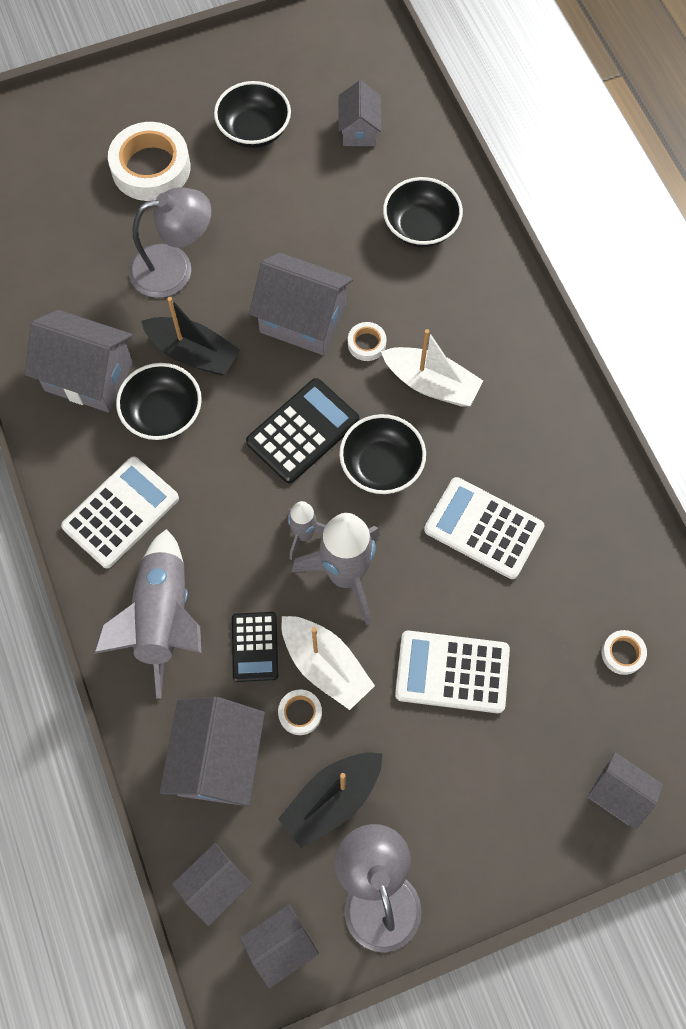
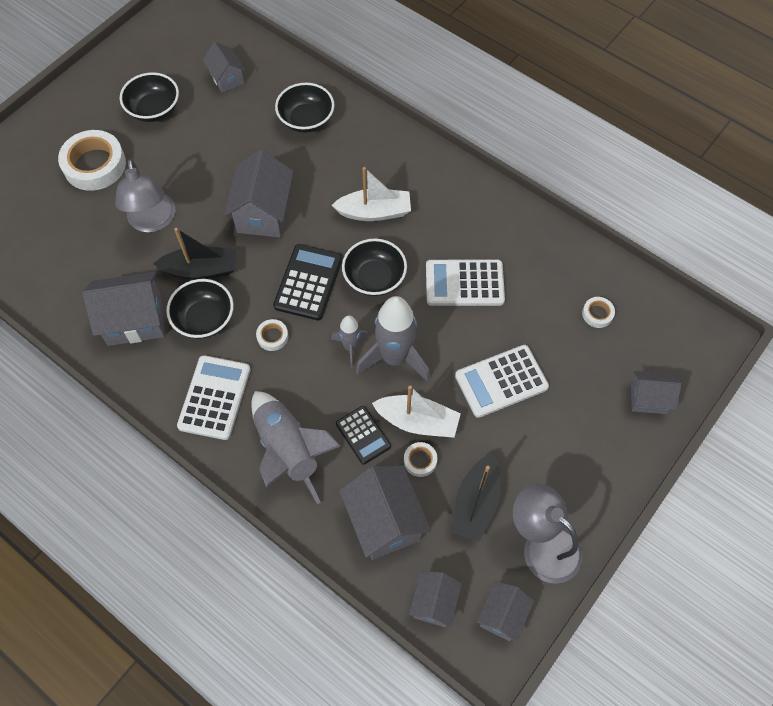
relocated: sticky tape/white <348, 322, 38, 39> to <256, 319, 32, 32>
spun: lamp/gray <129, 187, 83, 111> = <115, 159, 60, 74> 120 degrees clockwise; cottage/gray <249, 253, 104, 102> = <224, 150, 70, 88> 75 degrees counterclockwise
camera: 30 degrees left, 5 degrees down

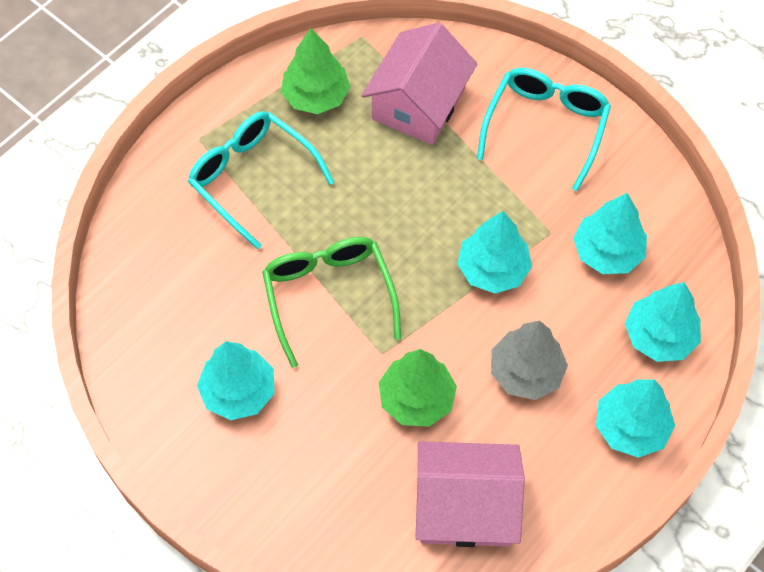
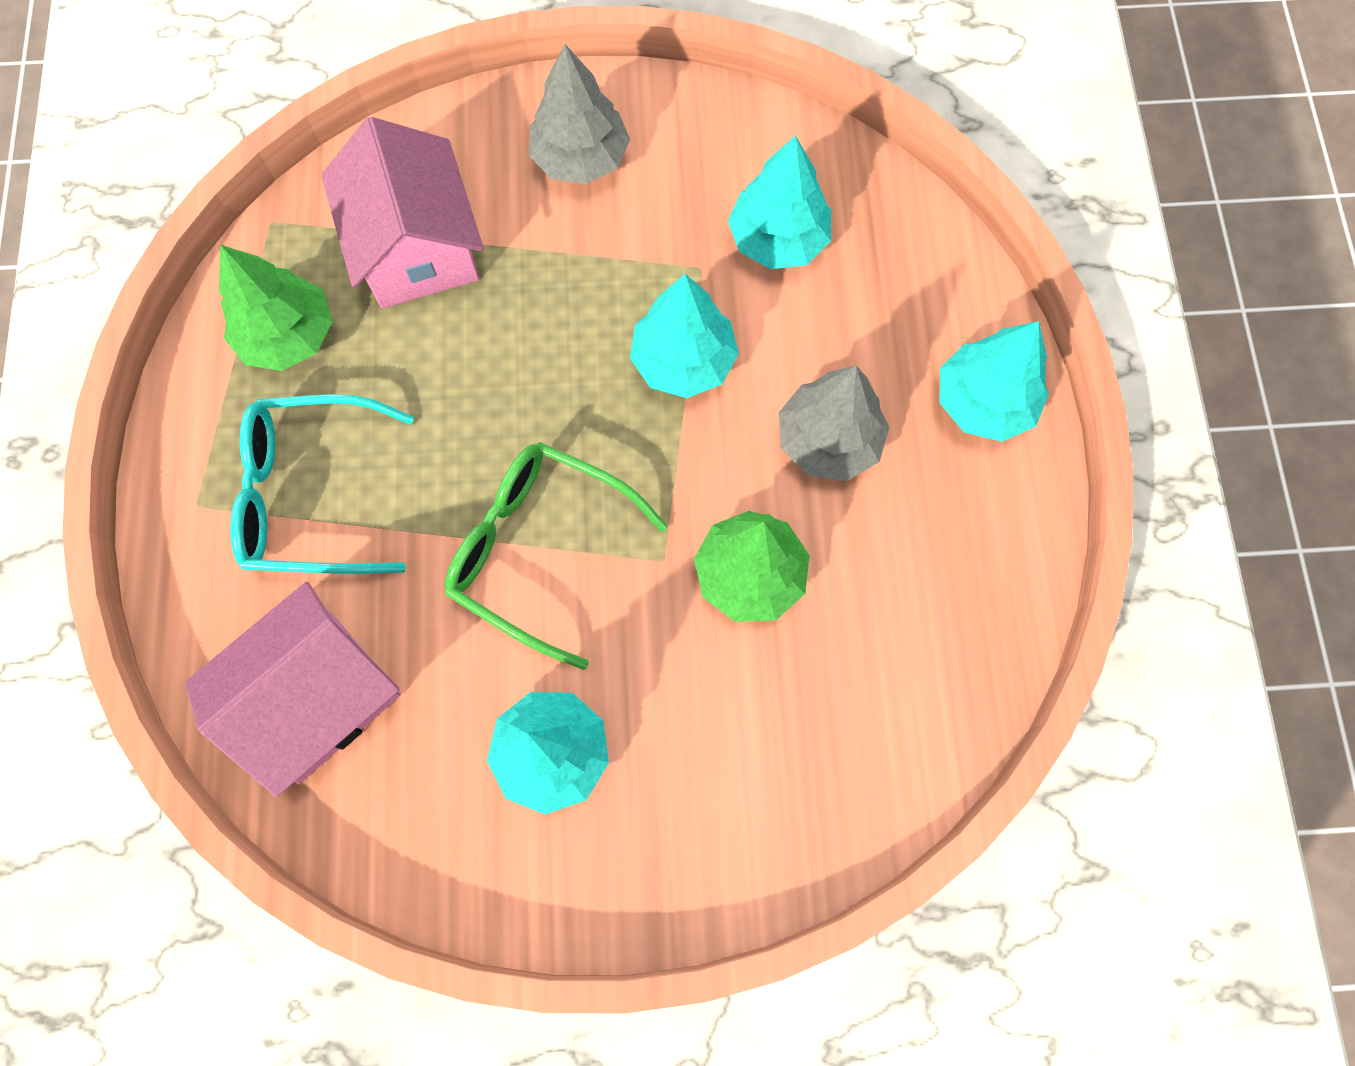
missing: toy tree/aqua <625, 282, 76, 80>
relocated: cottage/rose-pink <415, 441, 110, 106> to <184, 582, 217, 215>
exchanged: glasses/aqua <477, 68, 134, 123> to toy tree/gray <529, 44, 101, 140>
camera: 45 degrees left, 10 degrees up

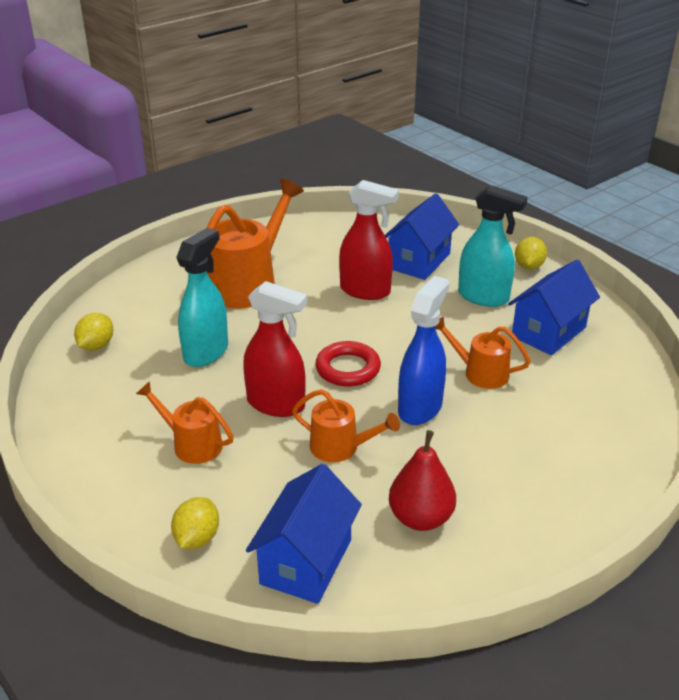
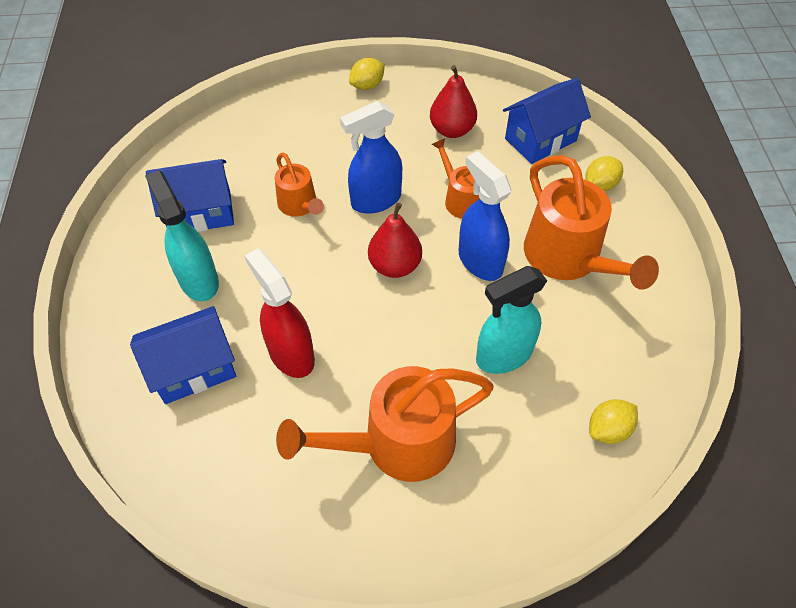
relocated: citrus fruit/golden <515, 237, 32, 33> to <349, 58, 36, 32>
exchanged: ring/scarlet <315, 341, 66, 46> to pear fruit/scarlet <368, 203, 54, 75>
colour: spray cleaner/scarlet <243, 281, 64, 136> to spray cleaner/cobalt <459, 151, 52, 130>
size: watering pot/orange <136, 381, 98, 83> = <524, 155, 135, 135> x1.83
camera: 145 degrees left, 20 degrees up

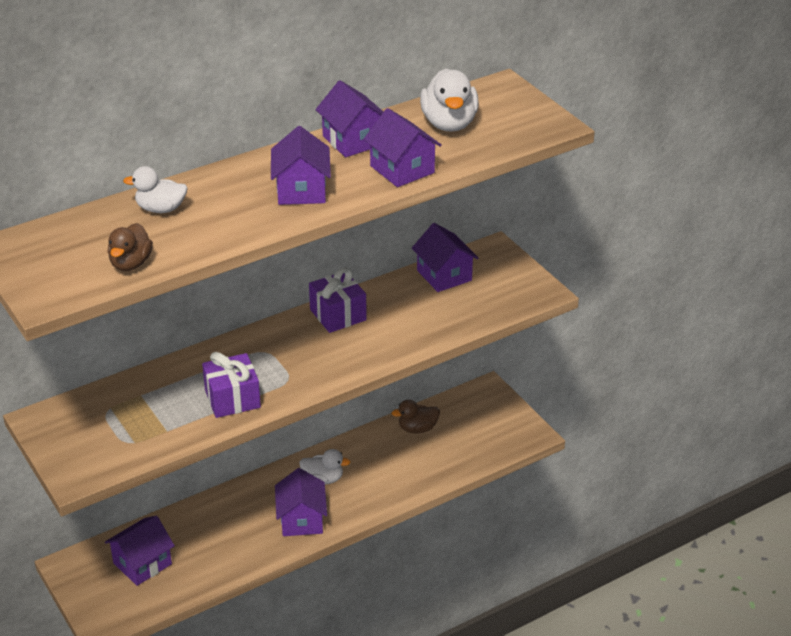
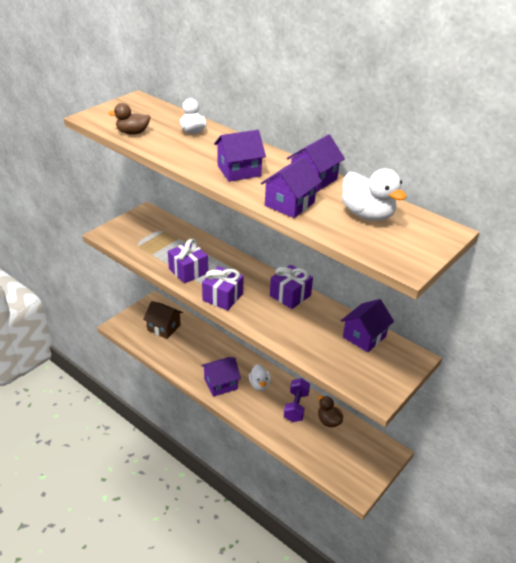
appeared: wrapped gift/purple <202, 266, 42, 45>; hand weight/purple <284, 378, 26, 44>
colour: cottage/purple <105, 515, 70, 71> to cottage/russet <143, 301, 40, 38>
spun: rubber duck/white <420, 68, 59, 64> = <342, 168, 64, 53> 105 degrees counterclockwise
camera: 70 degrees right, 0 degrees up

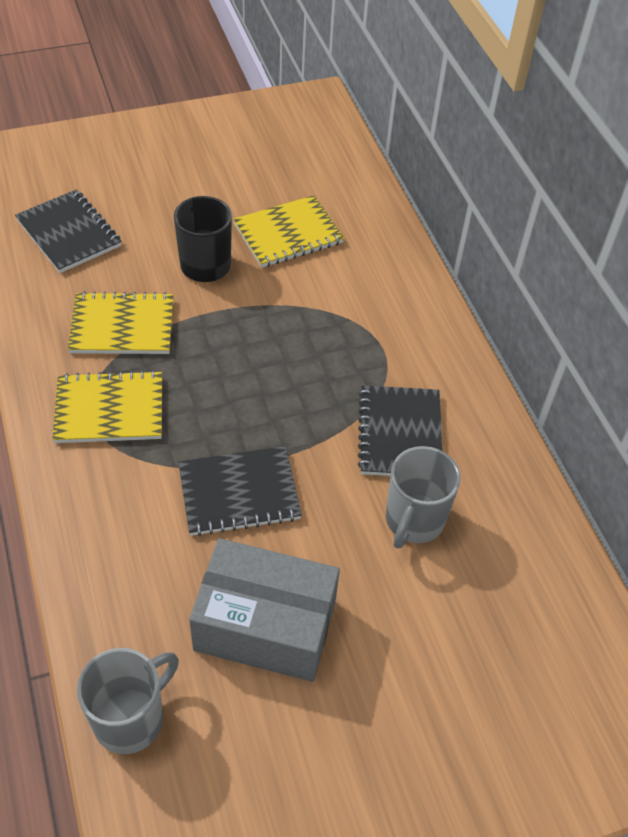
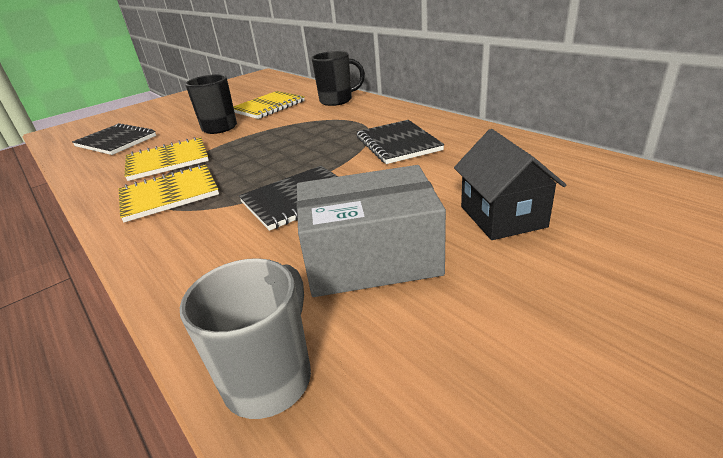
missing: coffee mug/gray <386, 446, 75, 103>
appeared: coffee mug/jet-black <312, 51, 53, 55>; cottage/jet-black <454, 129, 112, 111>
camera: 15 degrees left, 20 degrees down

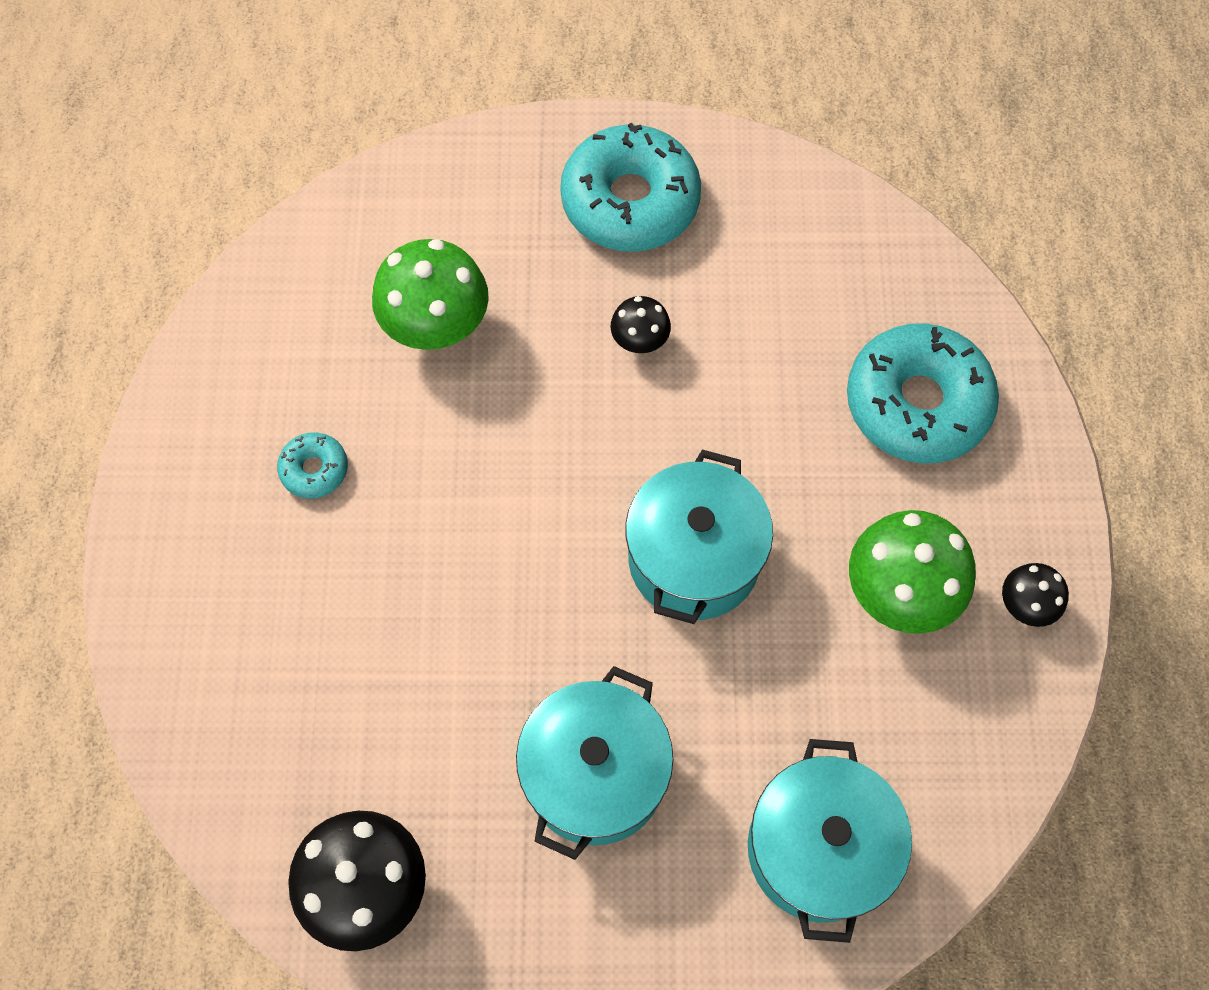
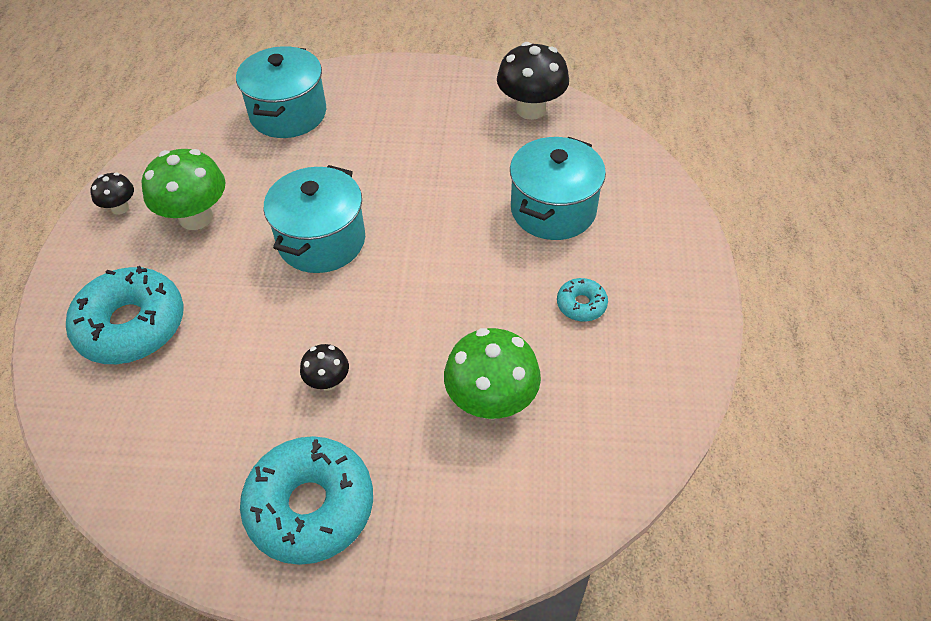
relocated: pot/aqua <516, 666, 157, 194> to <510, 137, 96, 103>
camera: 175 degrees left, 15 degrees down

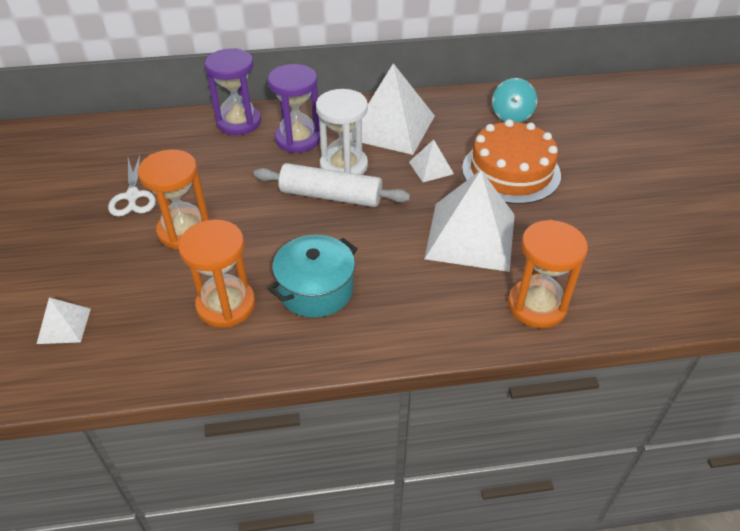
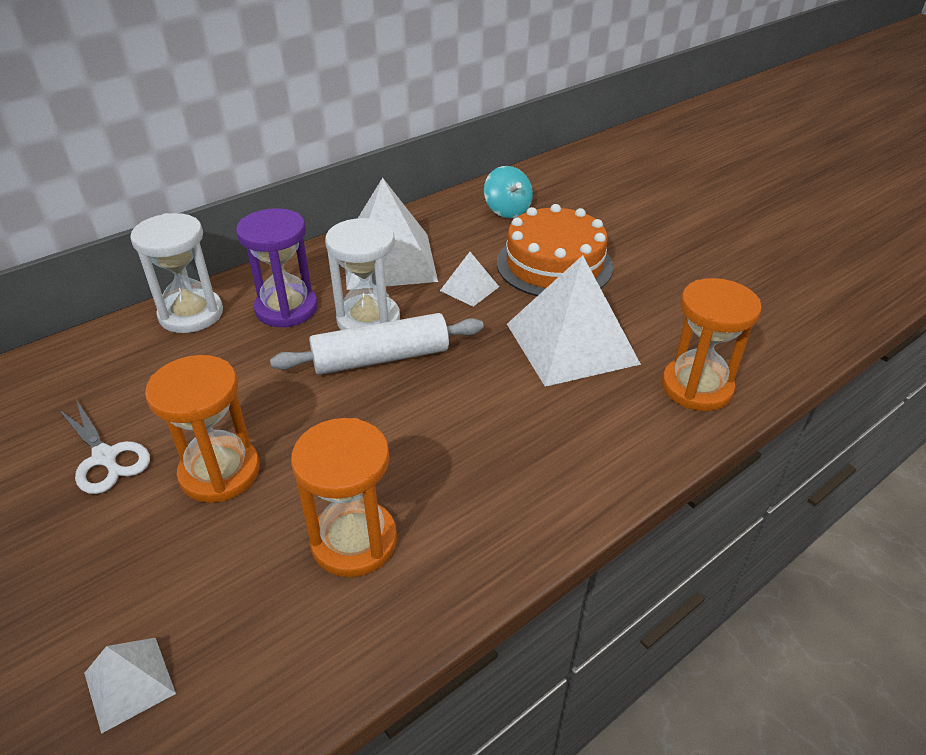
missing: pot/aqua <268, 235, 89, 83>
colour: sandglass/purple <205, 48, 56, 87> to sandglass/white <130, 213, 93, 120>
camera: 30 degrees left, 5 degrees down

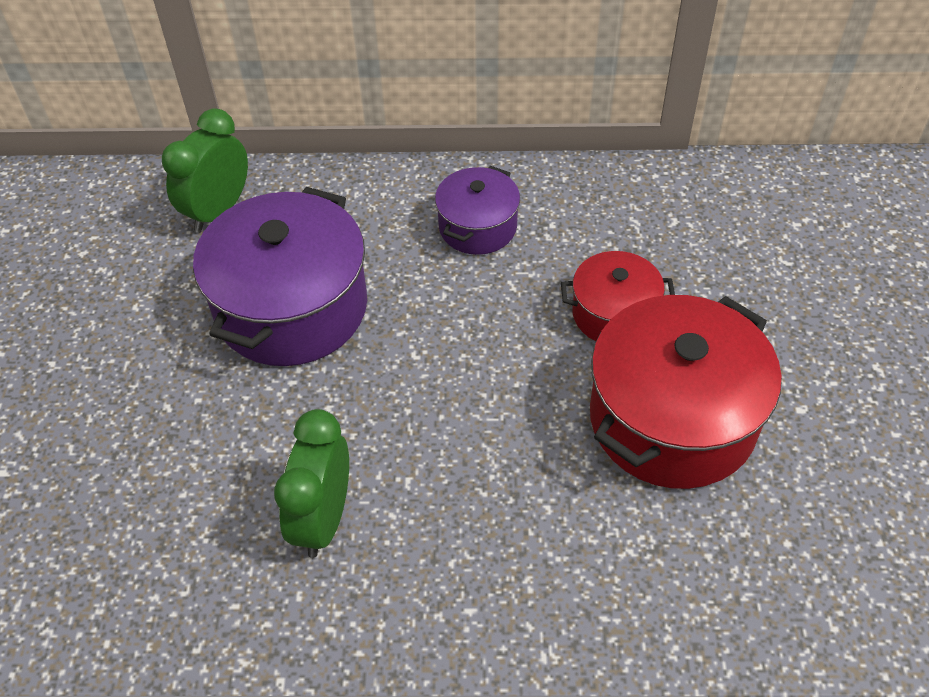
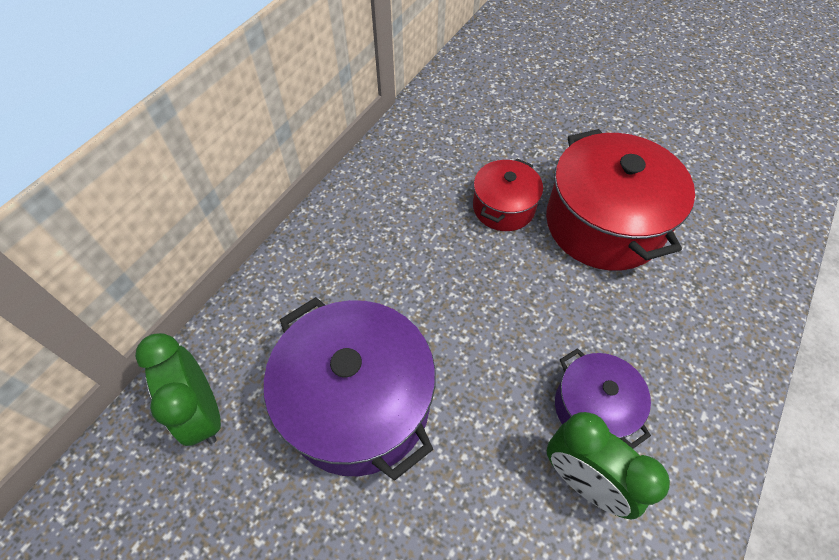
relocated: pot/purple <435, 166, 85, 89> to <555, 348, 96, 101>
camera: 60 degrees left, 5 degrees up

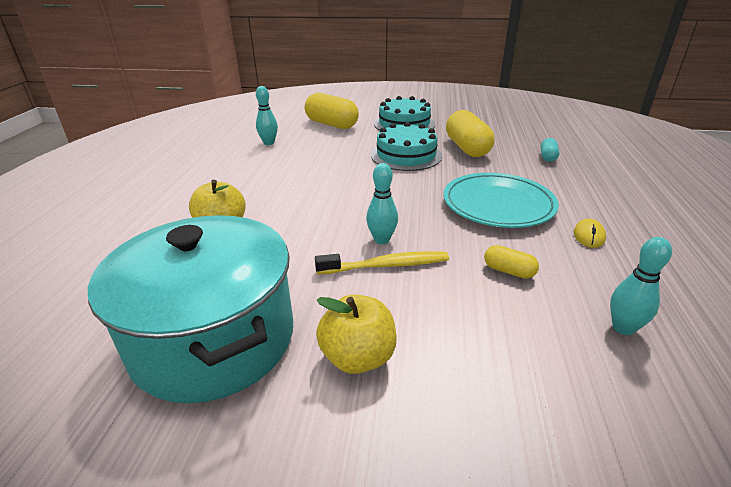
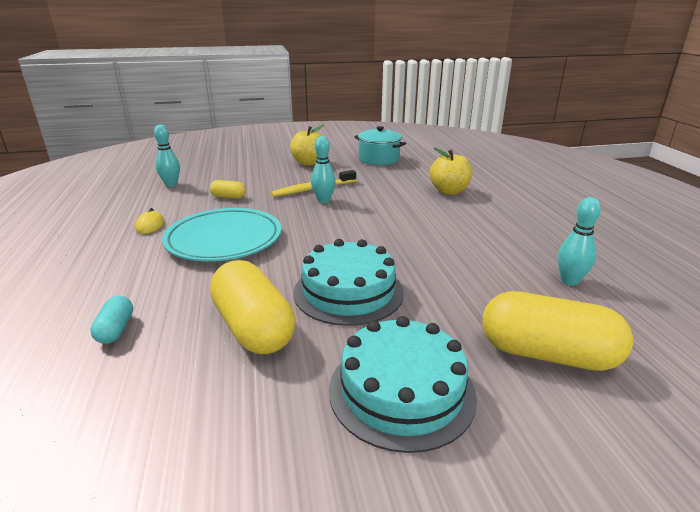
size: pot/aqua <88, 215, 205, 188> = <354, 126, 52, 39> x0.53
camera: 160 degrees right, 5 degrees down

